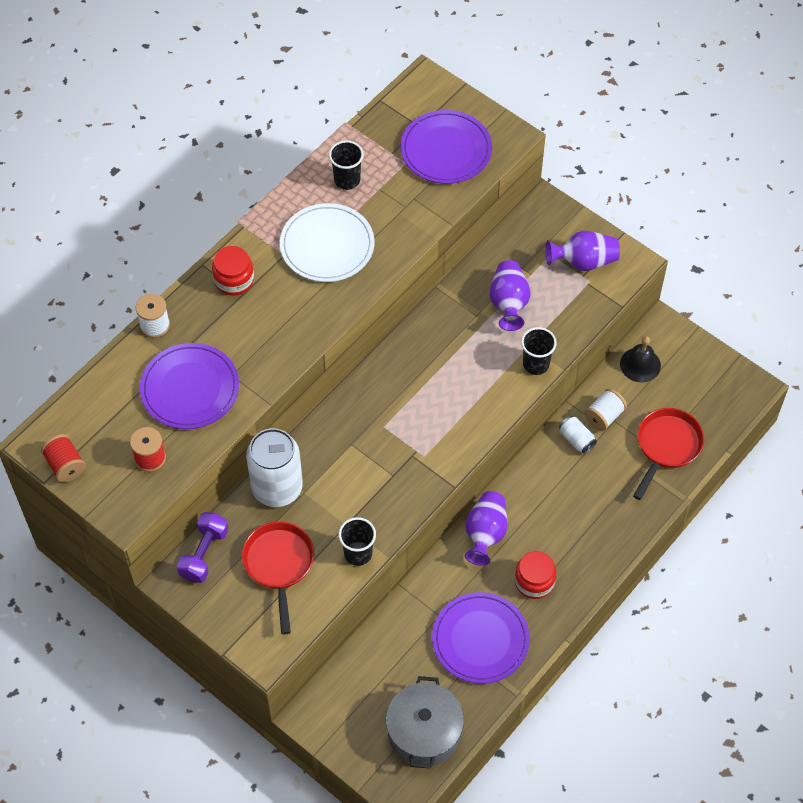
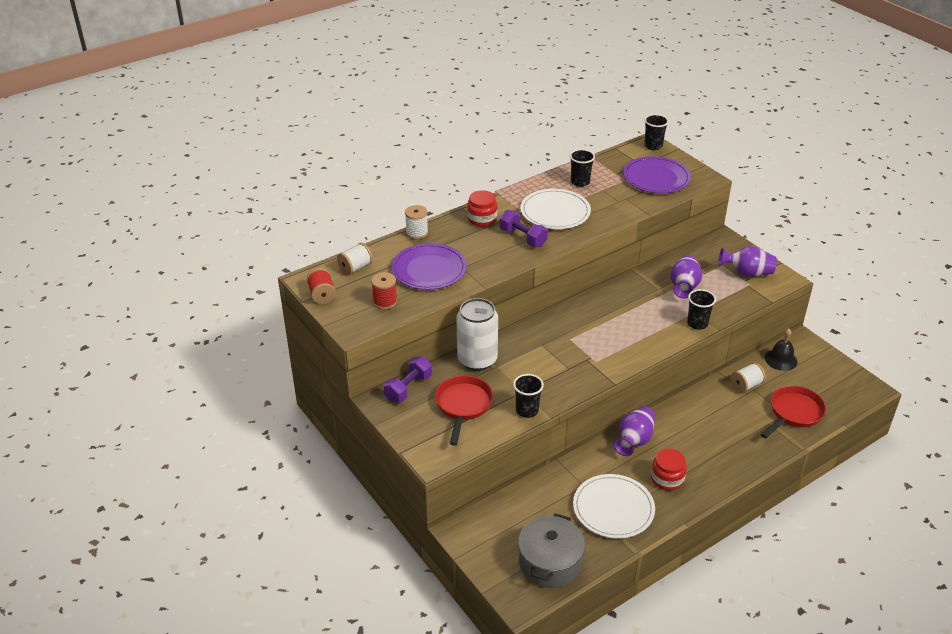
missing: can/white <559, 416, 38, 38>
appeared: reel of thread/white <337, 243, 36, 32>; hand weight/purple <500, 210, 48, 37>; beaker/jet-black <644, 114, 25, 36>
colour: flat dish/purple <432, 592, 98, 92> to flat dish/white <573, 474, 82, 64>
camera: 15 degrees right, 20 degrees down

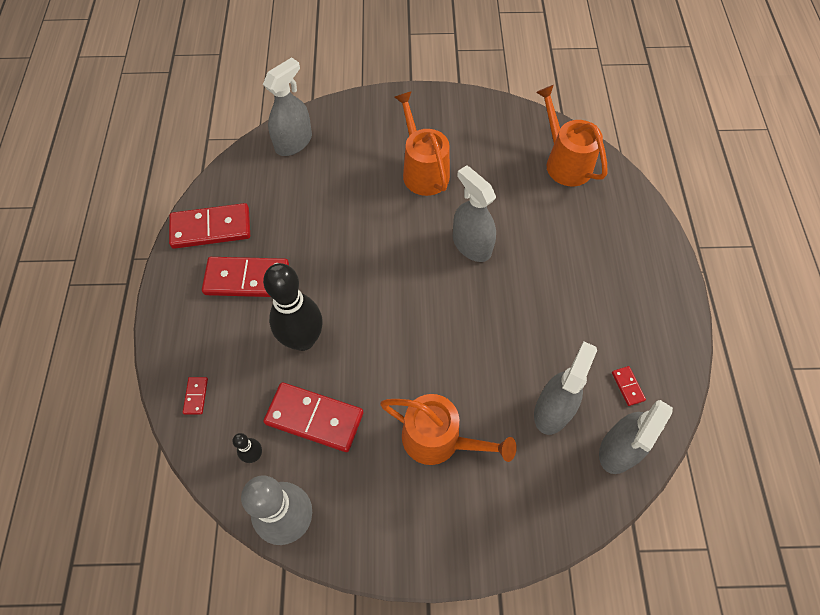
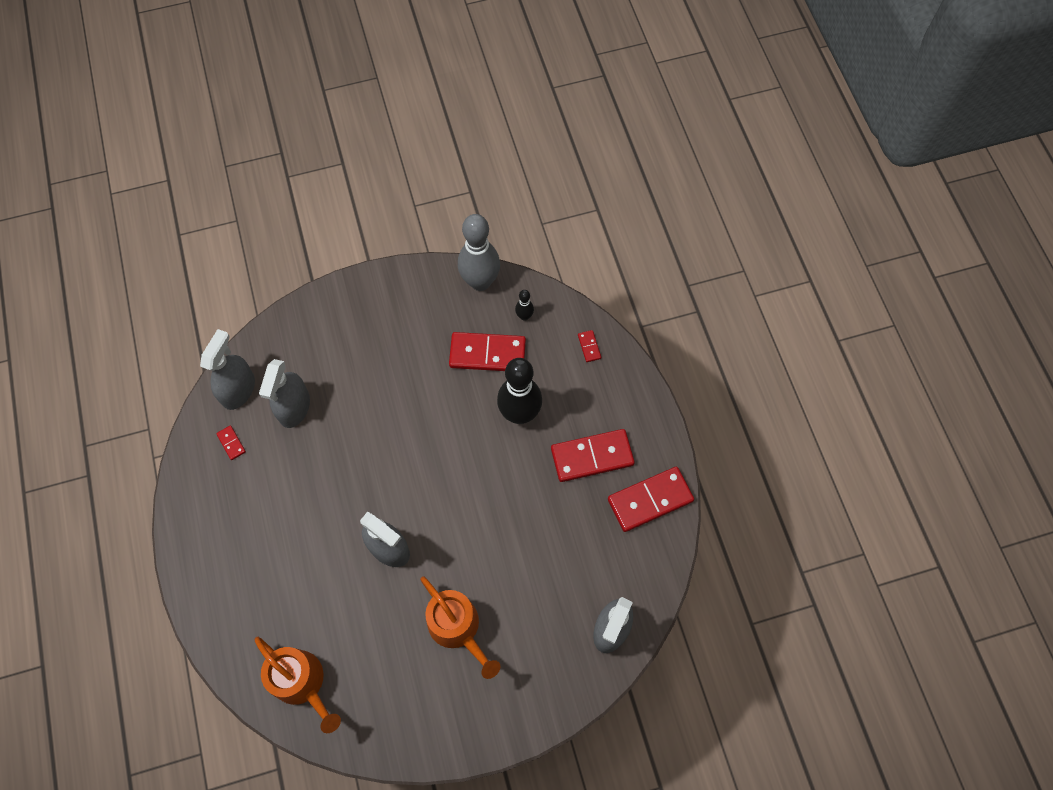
missing: watering pot/orange <380, 394, 137, 71>
camera: 165 degrees right, 5 degrees up

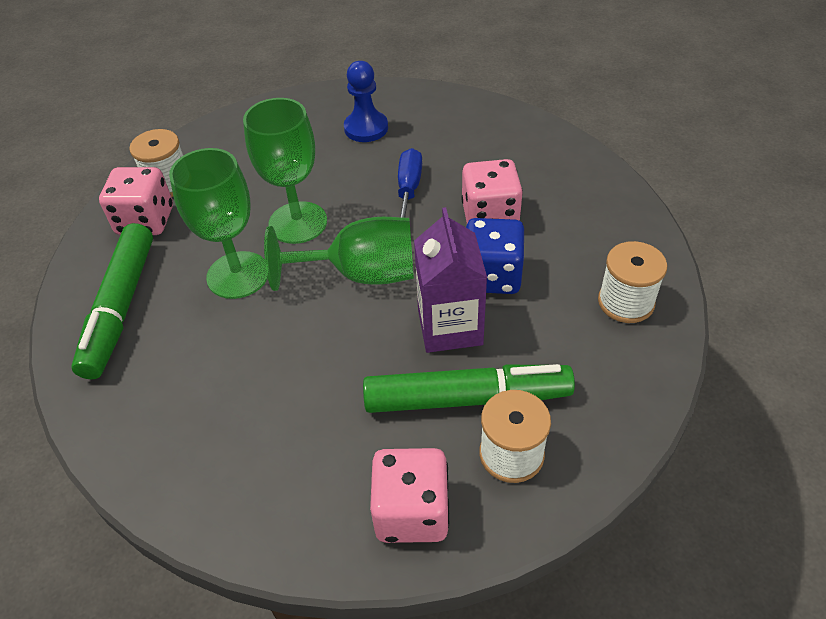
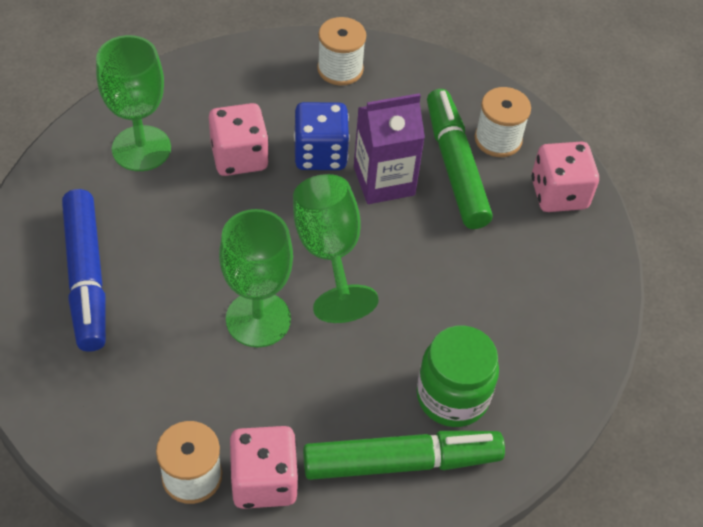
missing: hand screwdriver/cobalt <398, 148, 24, 70>
appeared: jam jar/emerald <417, 326, 82, 101>
relocated: wine glass/emerald <169, 148, 99, 151> to <96, 35, 75, 136>
exchanged: pawn/cobalt <344, 61, 44, 81> to felt pen/cobalt <62, 189, 44, 163>
camera: 105 degrees left, 5 degrees up

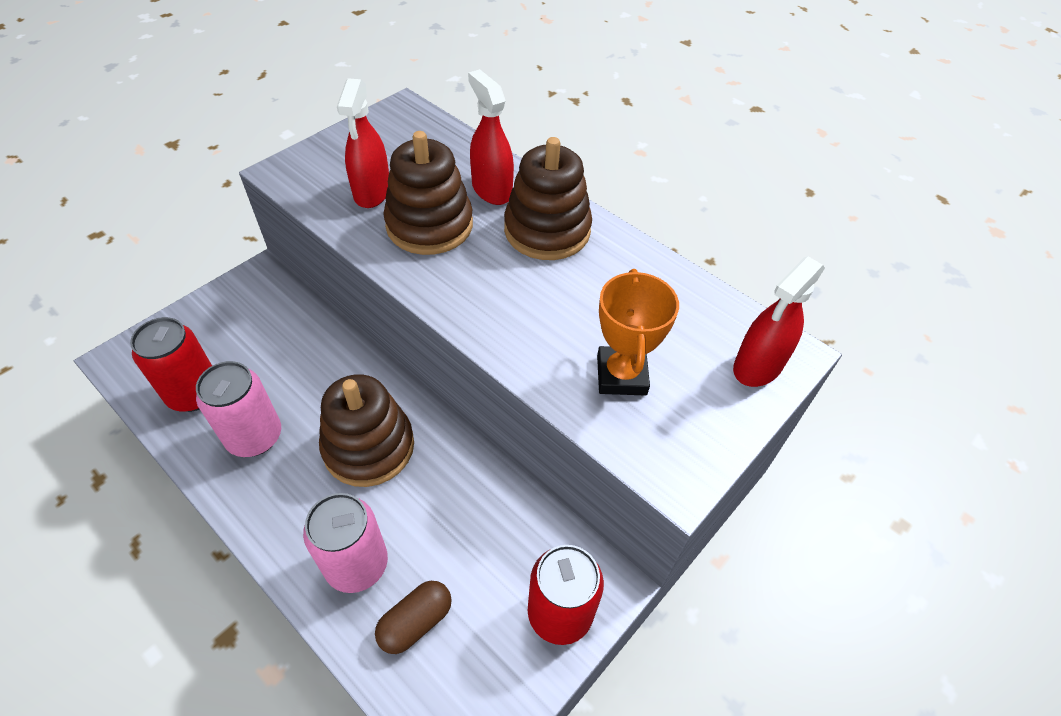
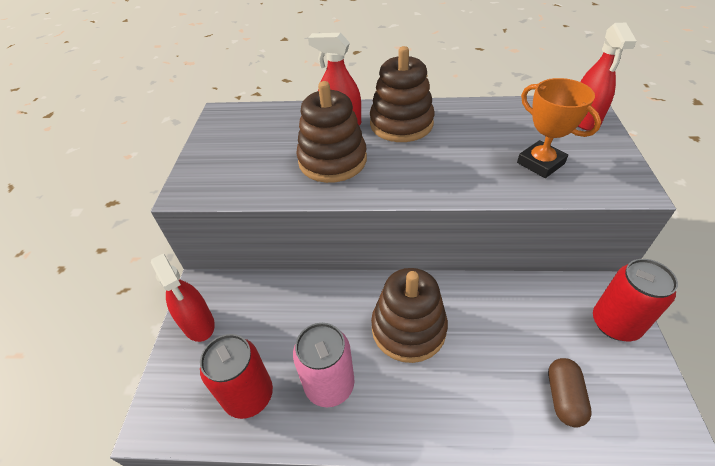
missing: can/rose-pink <303, 493, 85, 100>
relocated: spray cleaner/scarlet <337, 78, 52, 130> to <151, 254, 64, 88>
camera: 35 degrees left, 5 degrees down

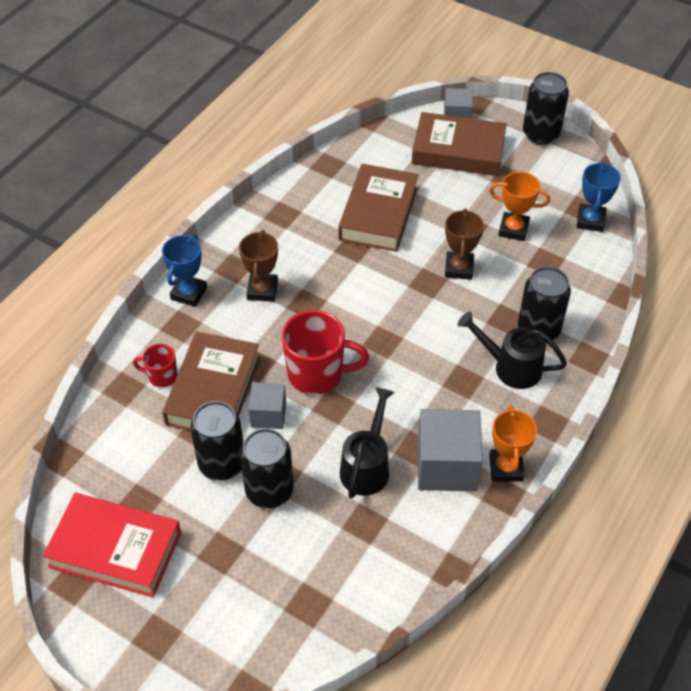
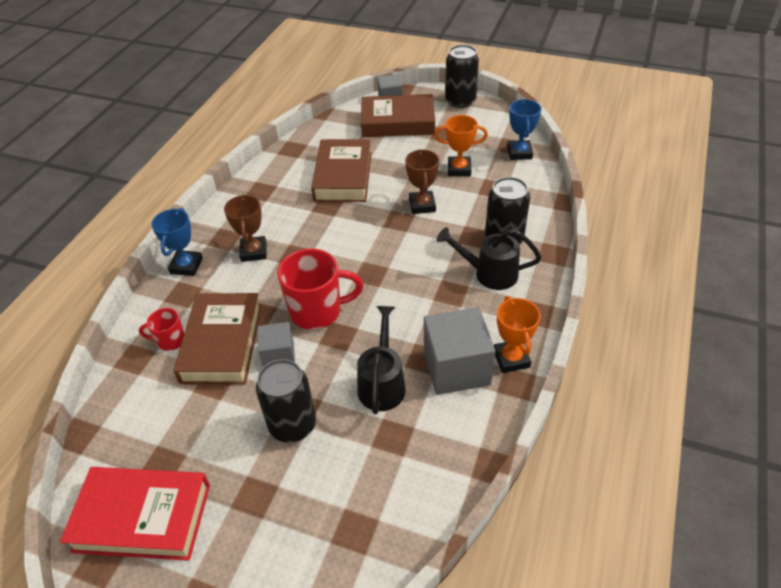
missing: can/jet-black <190, 401, 54, 80>
camera: 10 degrees left, 5 degrees down

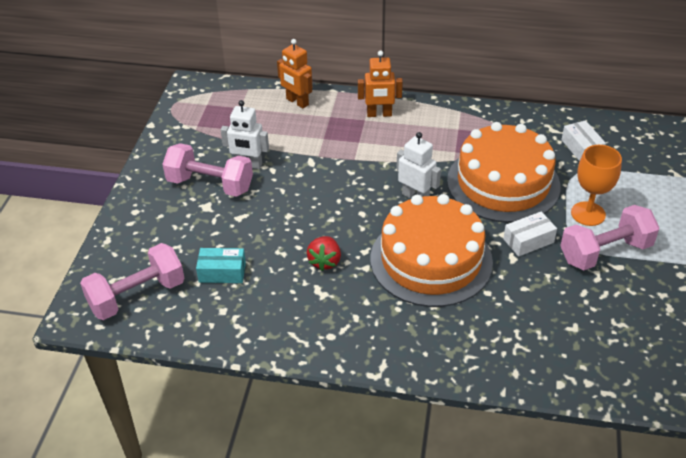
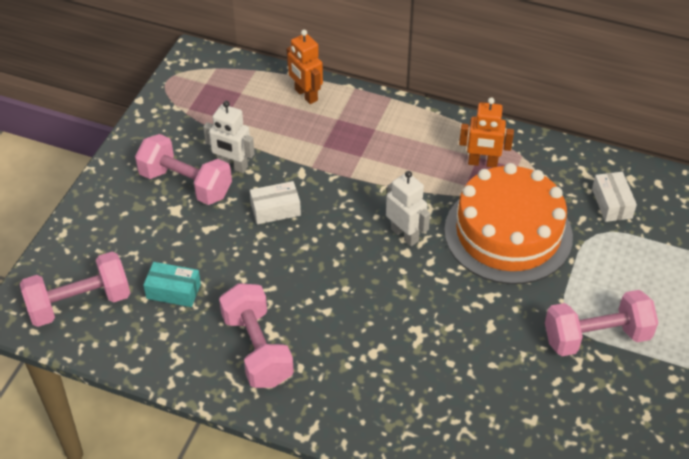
missing: toy strawberry/scarlet <307, 236, 34, 35>; layer cake/orange <370, 194, 123, 113>; wine glass/orange <571, 145, 51, 81>
appeared: hand weight/rose-pink <219, 283, 75, 105>
relocated: parcel/white <503, 212, 54, 45> to <250, 181, 51, 43>; toy robot/orange <358, 51, 45, 66> to <459, 98, 55, 70>
camera: 10 degrees right, 5 degrees up

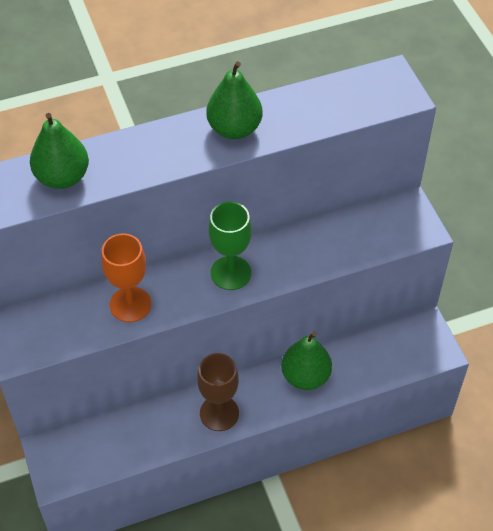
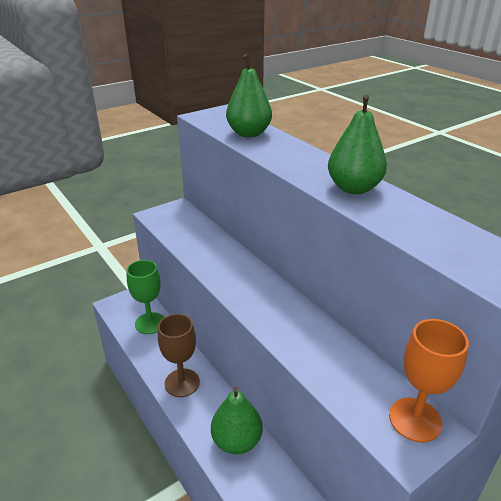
relocated: wine glass/emerald <209, 202, 43, 88> to <126, 260, 38, 74>; wine glass/orange <101, 233, 50, 89> to <389, 319, 80, 124>
camera: 75 degrees right, 20 degrees down

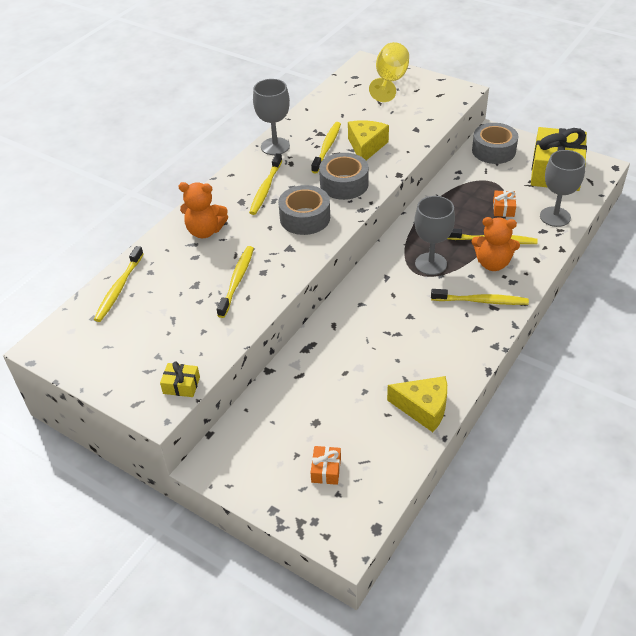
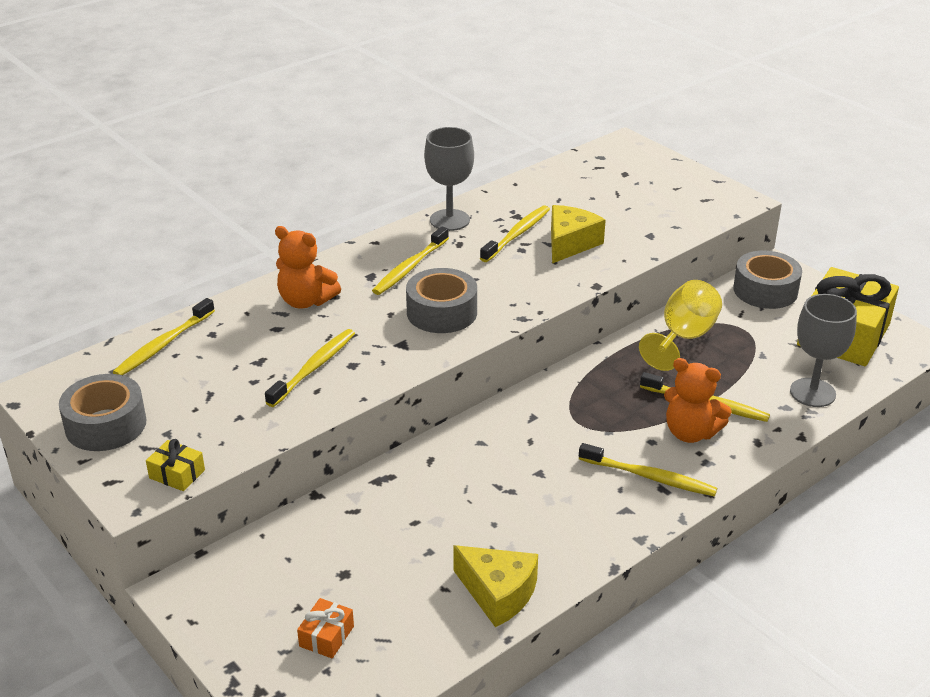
missing: wine glass/gray <414, 196, 41, 79>; wrapped gift/orange <493, 190, 23, 27>
relocated: sticky tape/gray <319, 153, 50, 47> to <59, 374, 88, 77>; wine glass/golden <369, 42, 40, 60> to <639, 280, 83, 91>
camera: 15 degrees right, 10 degrees down

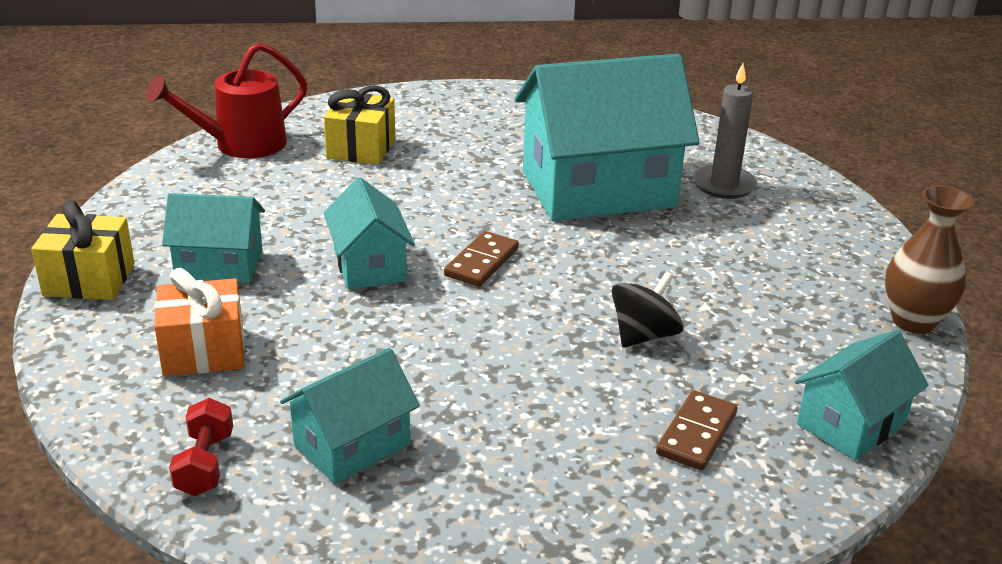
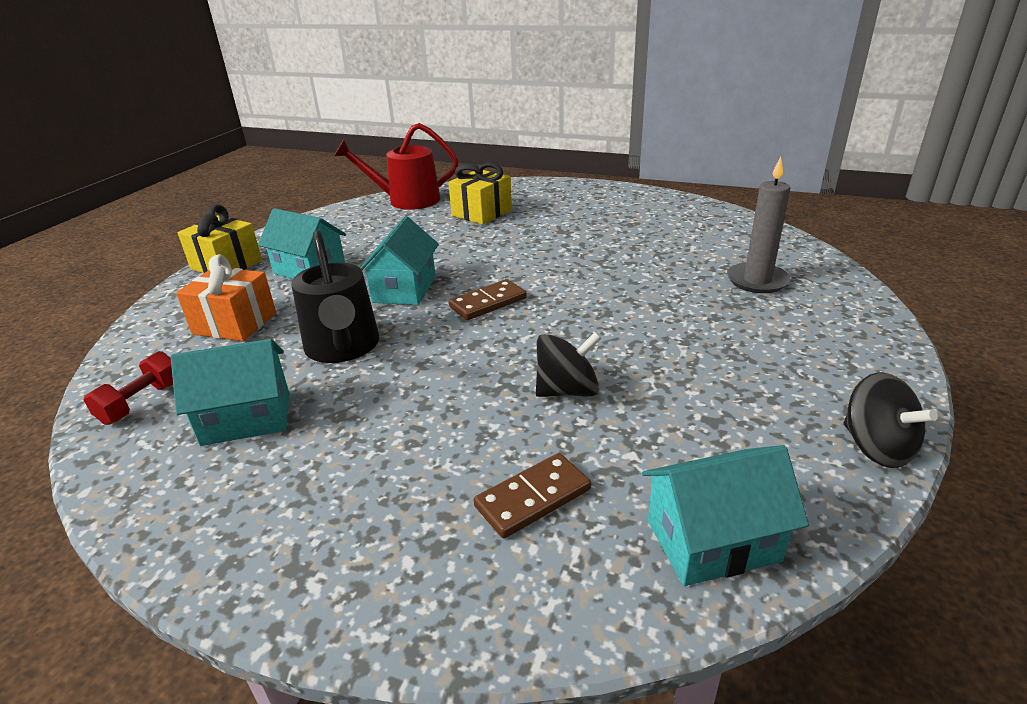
missing: cottage/aqua <515, 54, 185, 167>
appeared: watering pot/jet-black <291, 230, 88, 133>
exchanged: vase/russet <885, 185, 89, 149> to whirligig/jet-black <844, 373, 94, 95>
camera: 30 degrees right, 0 degrees up

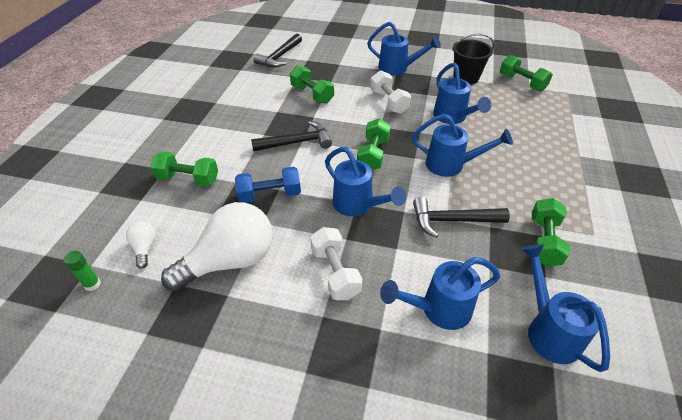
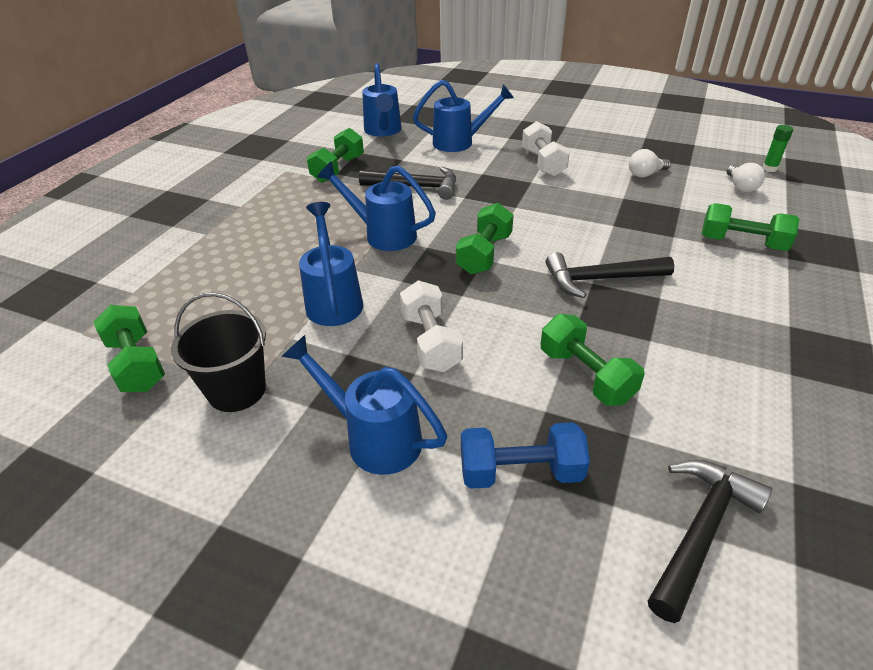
missing: watering pot/cobalt <325, 147, 81, 69>
relocated: hand weight/cobalt <235, 167, 66, 36> to <461, 422, 129, 67>
size: bulb/white <161, 202, 112, 89> = <629, 149, 42, 28> x0.44
camera: 170 degrees left, 5 degrees down

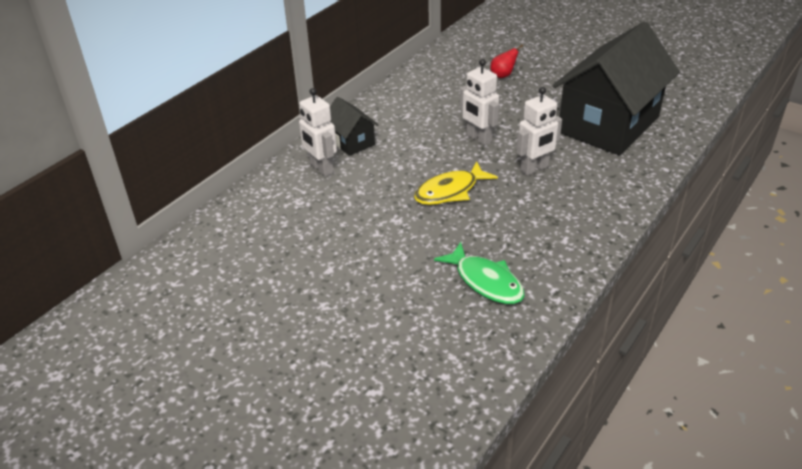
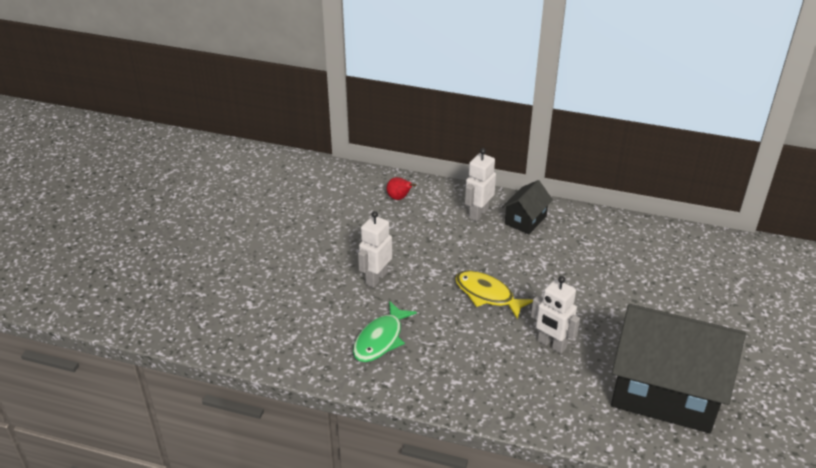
relocated: toy robot/white <460, 59, 39, 87> to <358, 211, 34, 77>; pear fruit/scarlet <490, 45, 33, 33> to <386, 177, 30, 23>
camera: 70 degrees right, 0 degrees up

